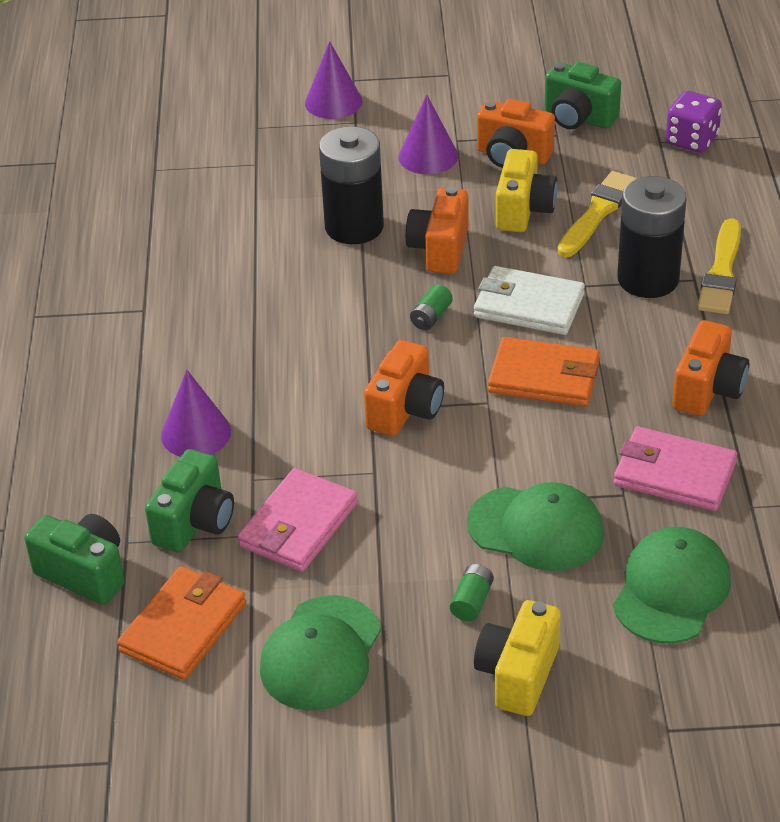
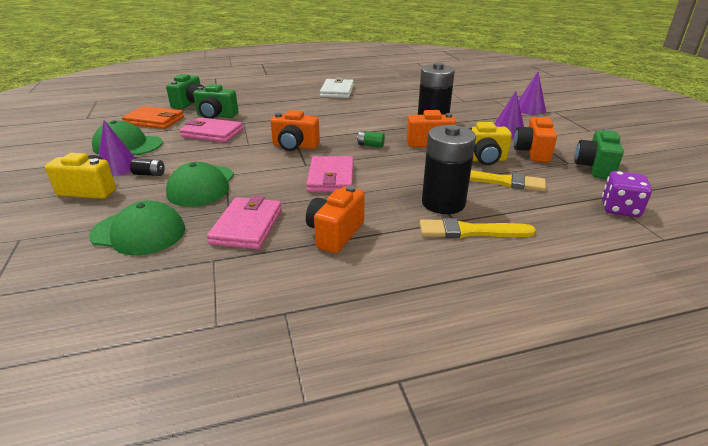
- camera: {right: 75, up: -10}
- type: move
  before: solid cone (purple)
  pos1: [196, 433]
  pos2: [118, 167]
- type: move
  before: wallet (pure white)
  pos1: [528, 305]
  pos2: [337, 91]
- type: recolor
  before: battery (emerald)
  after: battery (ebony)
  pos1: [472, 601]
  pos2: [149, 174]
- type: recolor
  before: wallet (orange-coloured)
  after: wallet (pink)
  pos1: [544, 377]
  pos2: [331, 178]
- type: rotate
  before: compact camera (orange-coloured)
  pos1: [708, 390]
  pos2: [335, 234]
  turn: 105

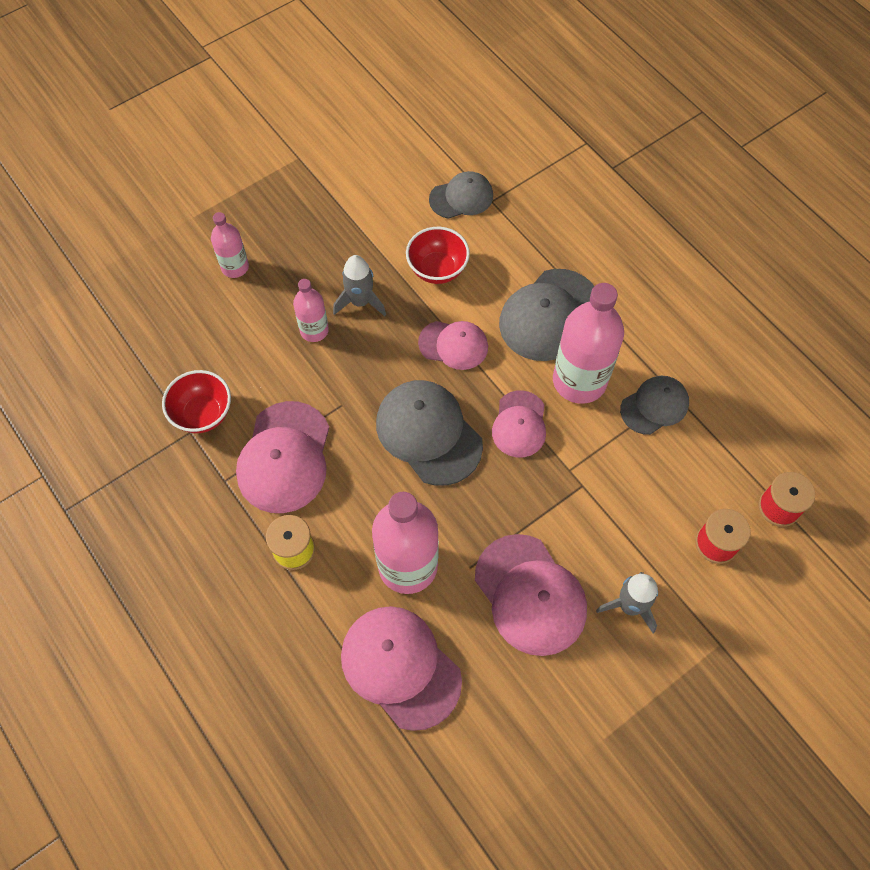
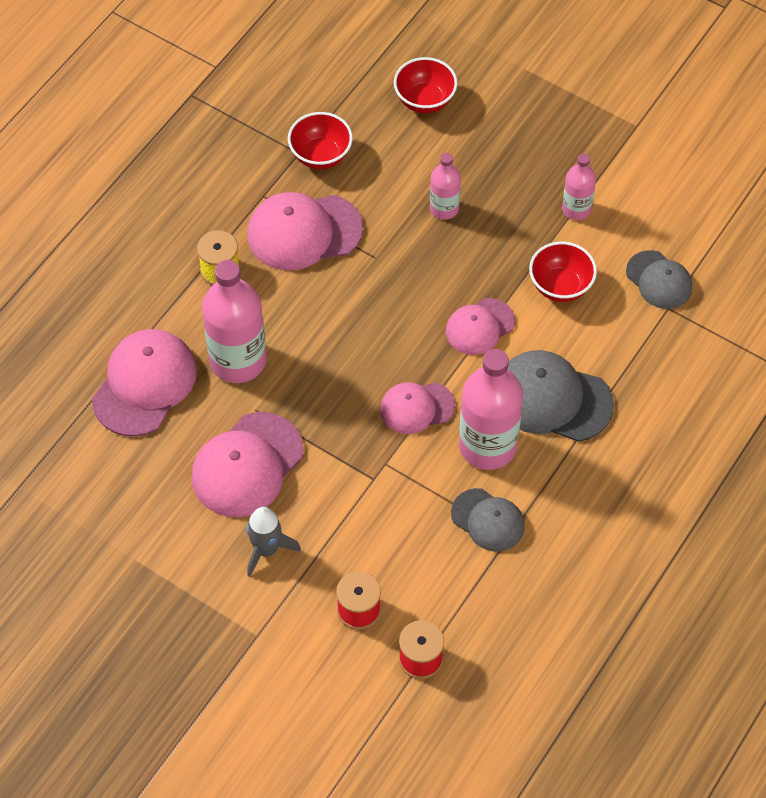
- camera: {right: 70, up: -5}
- type: delete
  before: spaceship (gray)
  pos1: [360, 302]
- type: delete
  before: baseball cap (gray)
  pos1: [428, 433]
- type: insert
  after: deep dish (crimson)
  pos2: [425, 100]
- type: move
  before: bottle (pink)
  pos1: [235, 267]
  pos2: [576, 209]
- type: rotate
  before: baseball cap (pink)
  pos1: [453, 345]
  pos2: [480, 326]
  turn: 60

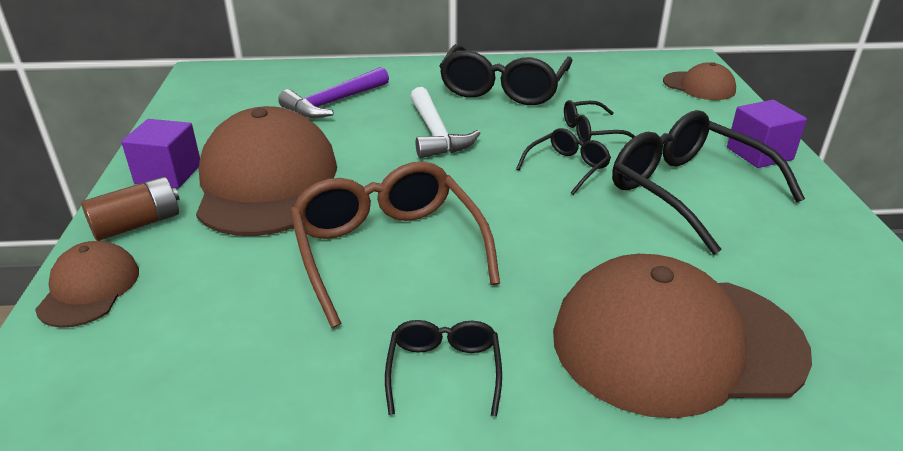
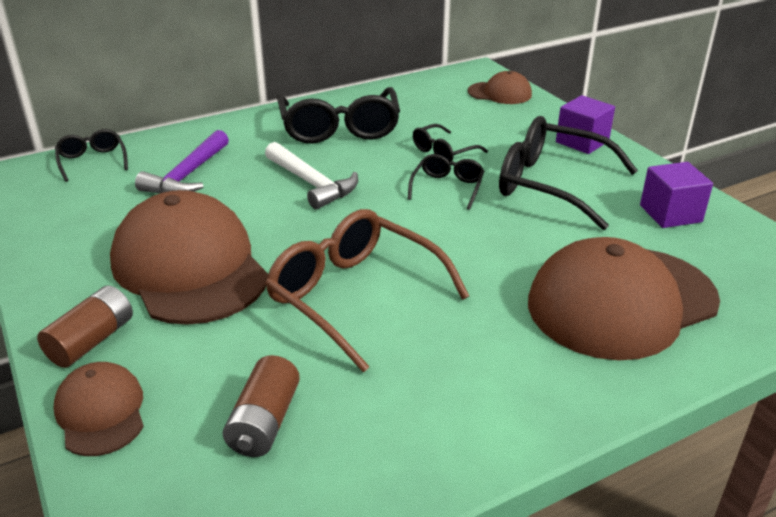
- camera: {right: -25, up: 0}
- type: insert
  after: battery (dark brown)
  pos2: [264, 422]
- type: move
  before: solid cube (purple)
  pos1: [168, 174]
  pos2: [670, 214]
- type: move
  before: glasses (ebony)
  pos1: [444, 370]
  pos2: [92, 161]

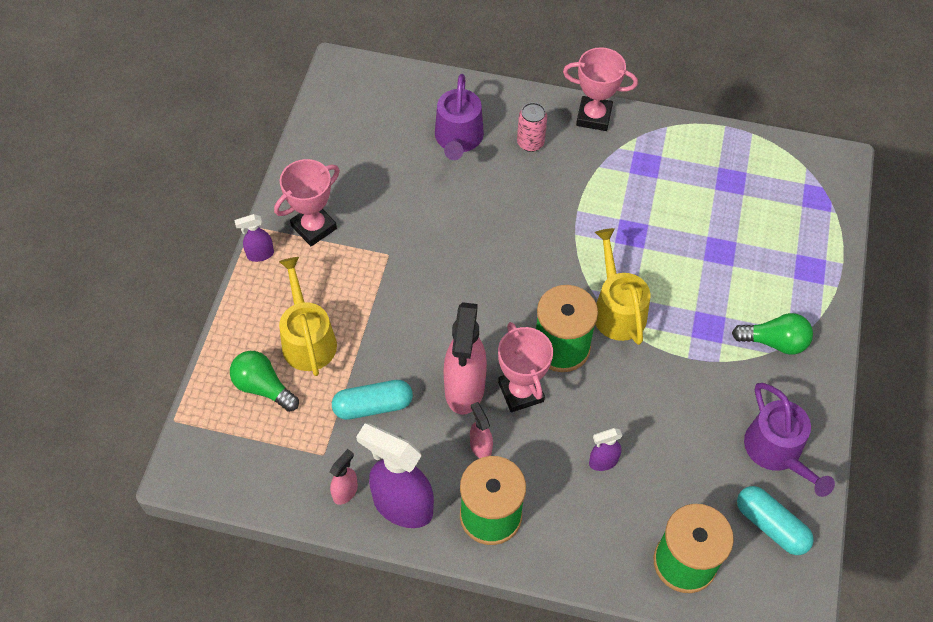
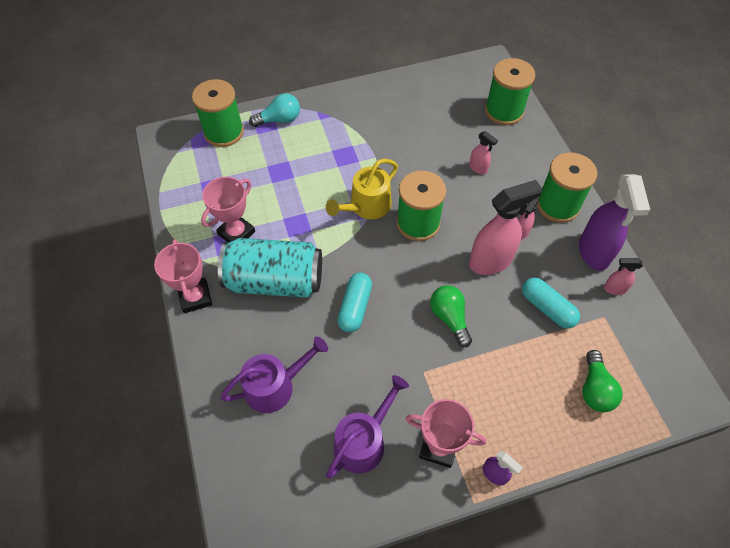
- camera: {right: -120, up: 0}
- type: delete
  before: watering pot (golden)
  pos1: [307, 339]
- type: delete
  before: soda can (pink)
  pos1: [530, 143]
- type: insert
  after: reel of thread (emerald)
  pos2: [224, 132]
- type: insert
  after: soda can (aqua)
  pos2: [275, 281]
- type: insert
  after: light bulb (aqua)
  pos2: [279, 120]
- type: move
  before: prize cup (pink)
  pos1: [521, 392]
  pos2: [236, 233]
- type: move
  before: light bulb (emerald)
  pos1: [774, 342]
  pos2: [449, 318]
- type: move
  before: pill (aqua)
  pos1: [771, 525]
  pos2: [355, 307]
- type: move
  before: watering pot (purple)
  pos1: [777, 451]
  pos2: [363, 441]
- type: recolor
  before: spray cleaner (purple)
  after: spray cleaner (pink)
  pos1: [602, 462]
  pos2: [478, 168]

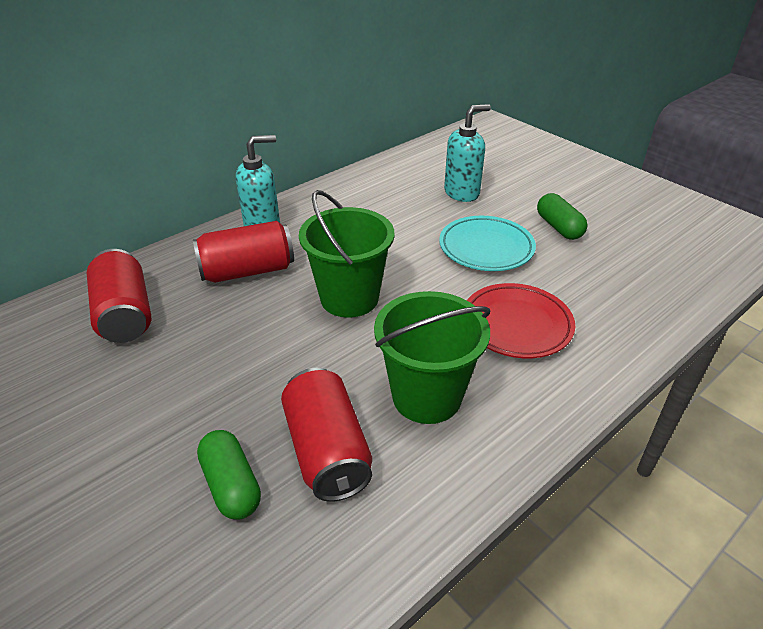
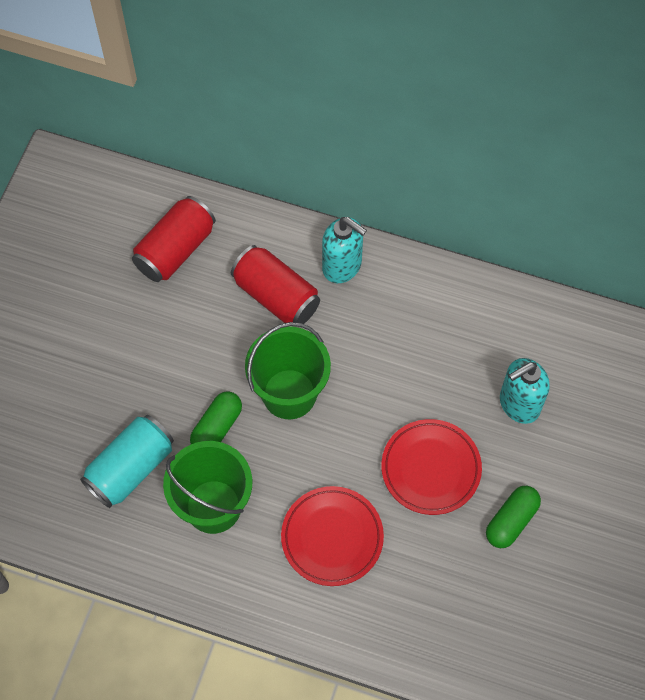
- camera: {right: 60, up: 25}
- type: move
  before: pill (emerald)
  pos1: [231, 485]
  pos2: [217, 427]
- type: recolor
  before: soda can (crimson)
  after: soda can (aqua)
  pos1: [327, 450]
  pos2: [131, 468]
- type: recolor
  before: plate (aqua)
  after: plate (crimson)
  pos1: [486, 248]
  pos2: [430, 469]
- type: rotate
  before: pump bottle (aqua)
  pos1: [462, 193]
  pos2: [519, 404]
  turn: 120

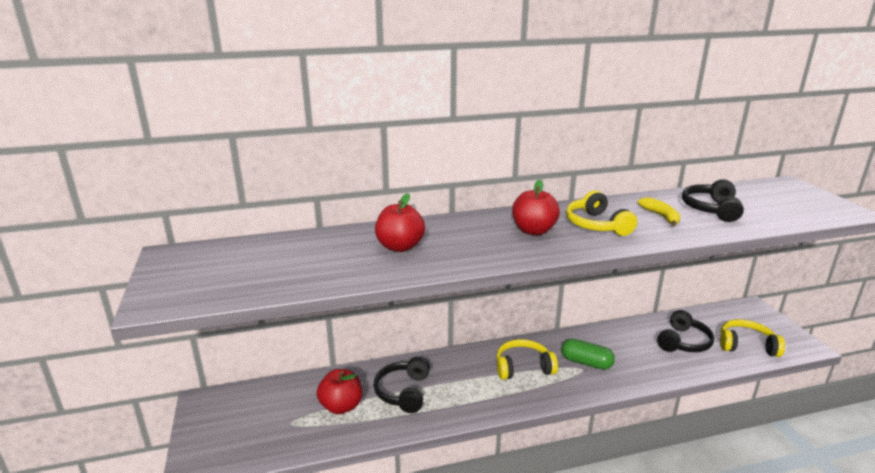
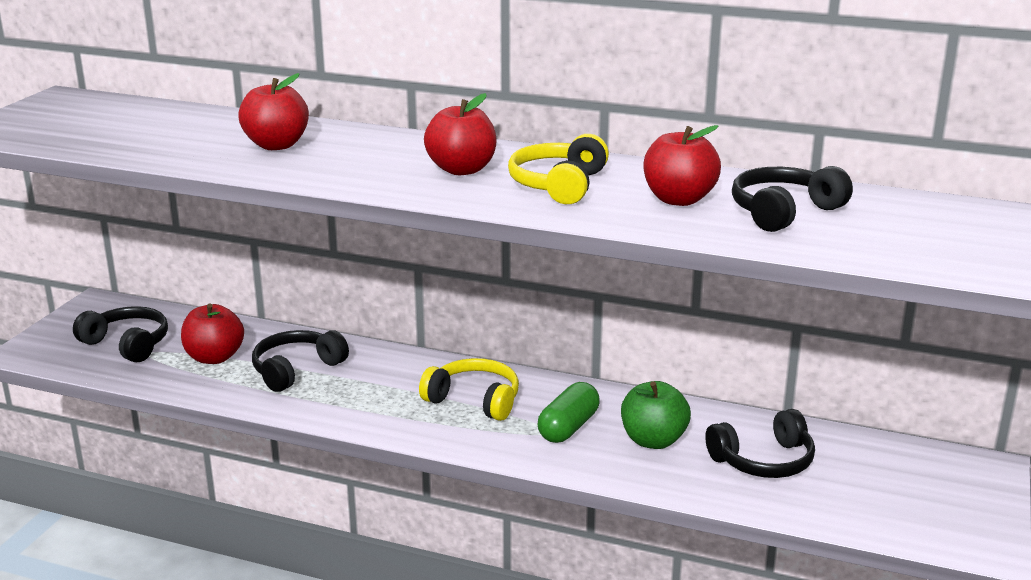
- camera: {right: 35, up: 0}
- type: delete
  before: over-ear headphones (golden)
  pos1: [746, 345]
- type: insert
  after: over-ear headphones (ebony)
  pos2: [127, 344]
- type: insert
  after: apple (emerald)
  pos2: [653, 440]
- type: replace
  before: toy banana (golden)
  after: apple (crimson)
  pos1: [661, 216]
  pos2: [679, 199]
- type: rotate
  before: pill (emerald)
  pos1: [586, 362]
  pos2: [568, 427]
  turn: 60

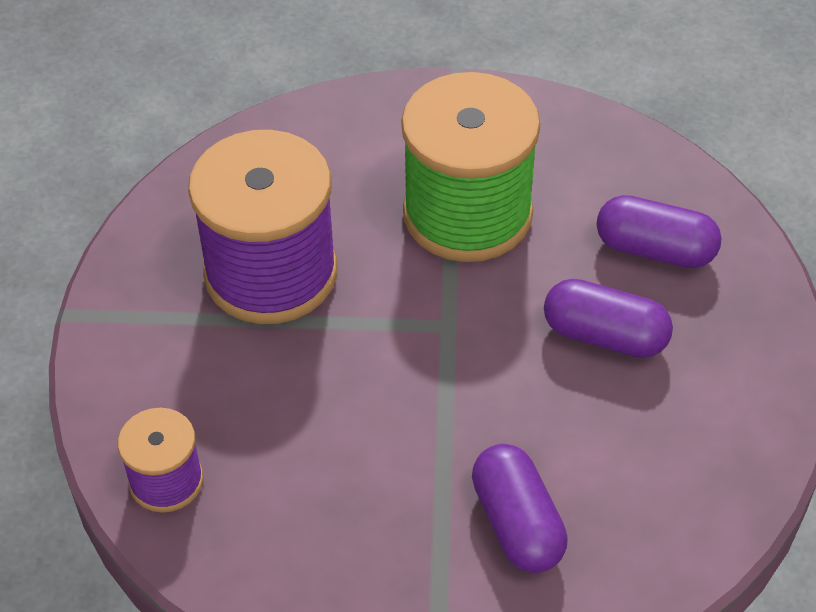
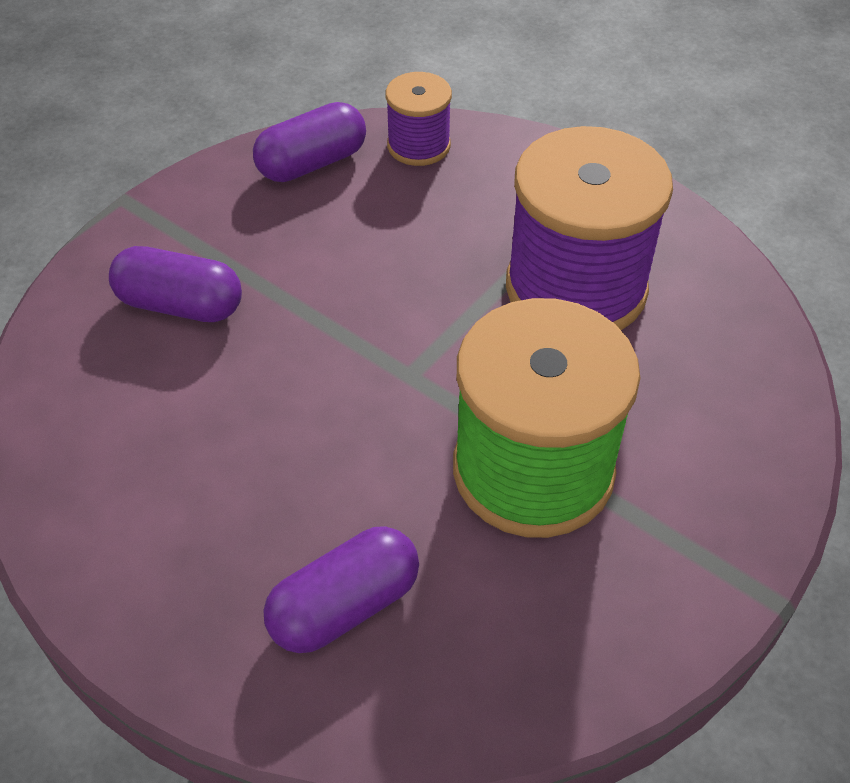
- camera: {right: 125, up: 0}
- type: move
  before: pill (purple)
  pos1: [605, 335]
  pos2: [312, 163]

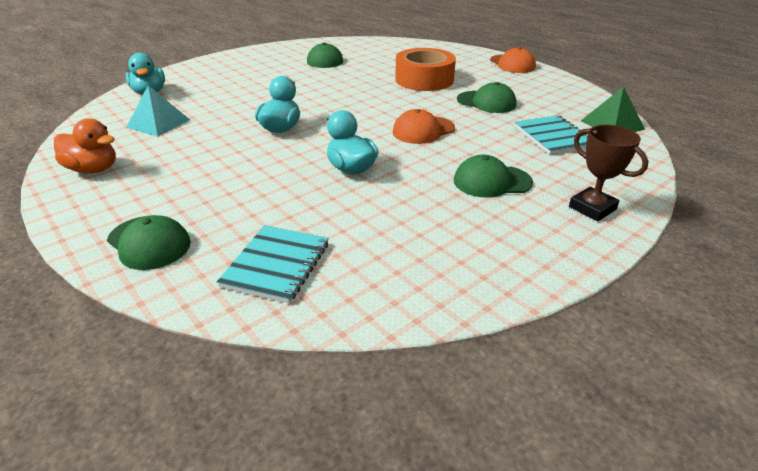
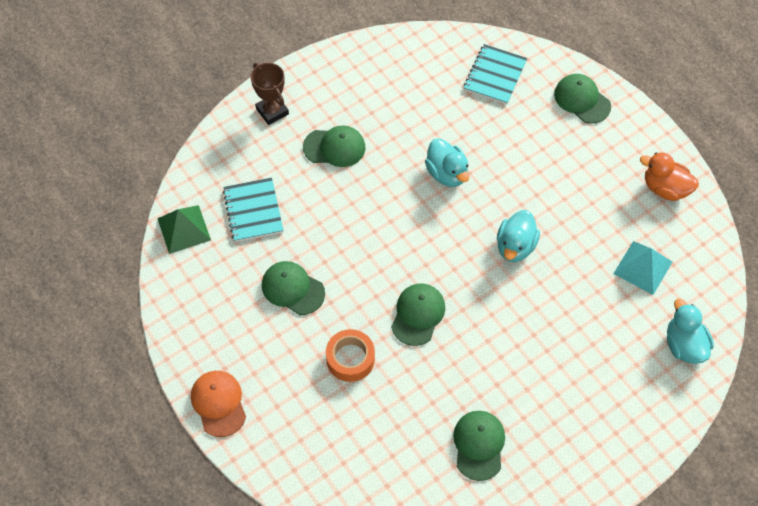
- camera: {right: -175, up: 25}
- type: delete
  before: baseball cap (orange-coloured)
  pos1: [423, 130]
- type: insert
  after: baseball cap (emerald)
  pos2: [418, 314]
- type: resize
  before: roll of tape (orange-coloured)
  pos1: [424, 79]
  pos2: [350, 359]
  scale: 0.65

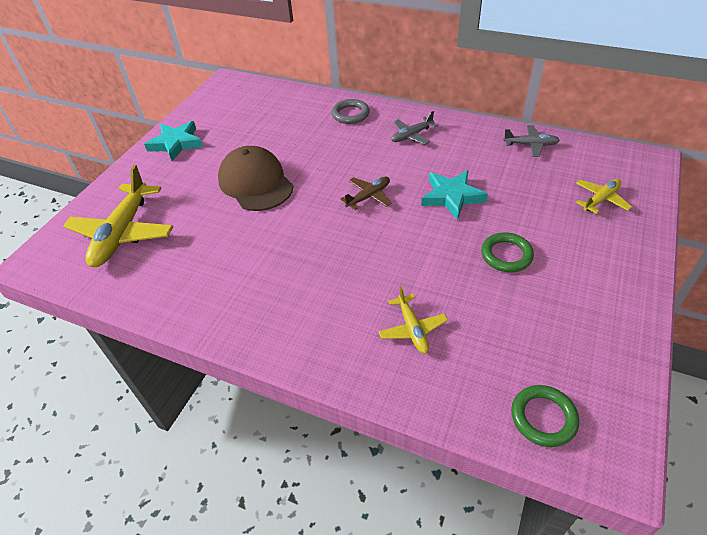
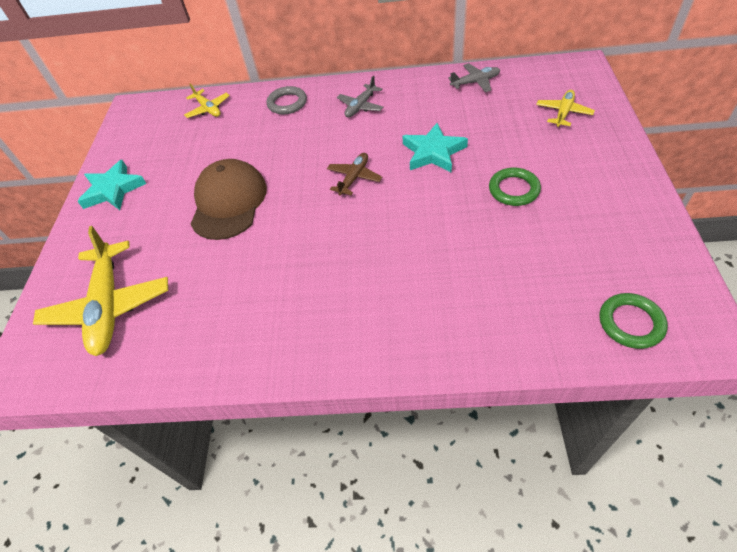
- camera: {right: -20, up: 5}
- type: move
  before: plane (golden)
  pos1: [412, 329]
  pos2: [208, 109]
- type: rotate
  before: baseball cap (dark brown)
  pos1: [255, 183]
  pos2: [229, 202]
  turn: 60

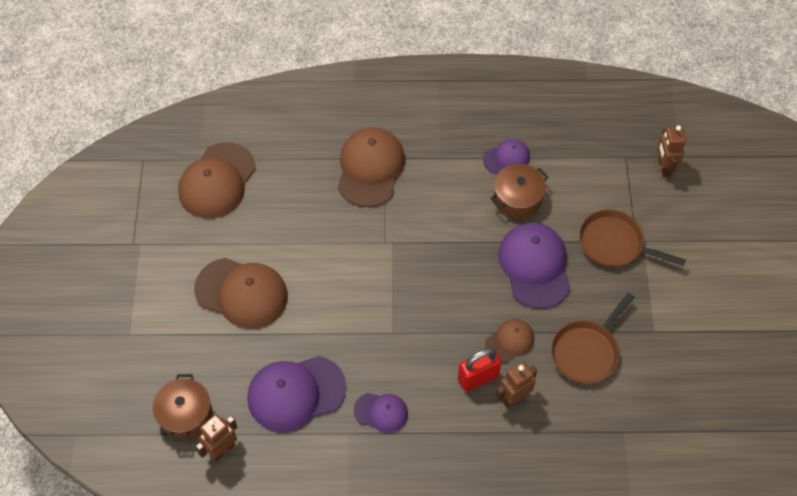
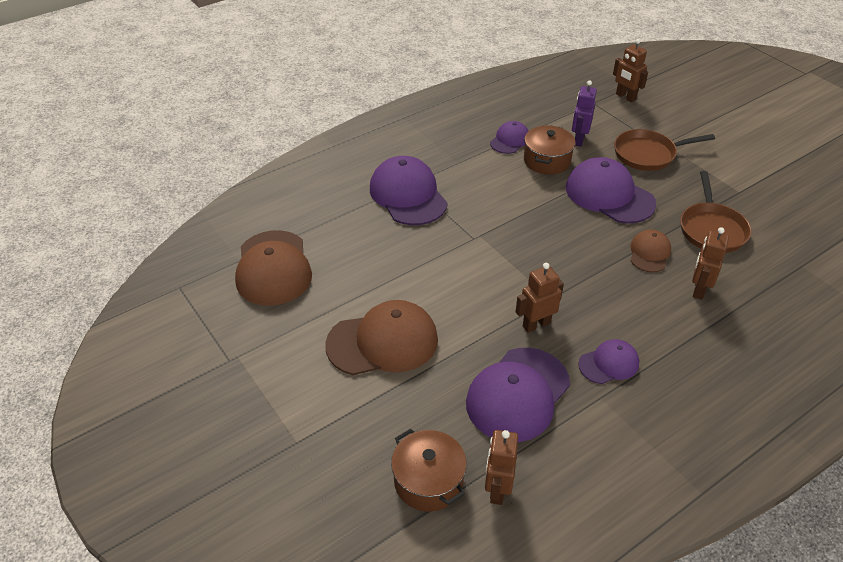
- camera: {right: -35, up: -15}
- type: delete
  before: padlock (crimson)
  pos1: [478, 378]
- type: insert
  after: toy robot (dark brown)
  pos2: [536, 324]
- type: insert
  after: toy robot (purple)
  pos2: [579, 140]
- type: recolor
  before: baseball cap (dark brown)
  after: baseball cap (purple)
  pos1: [370, 168]
  pos2: [408, 195]

